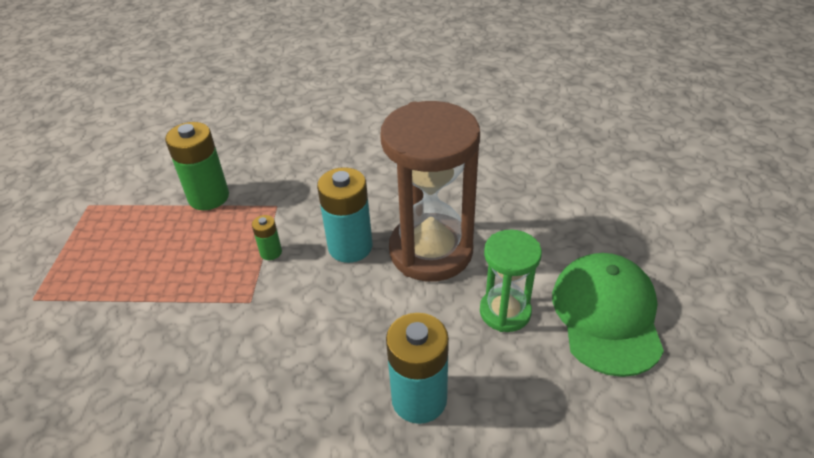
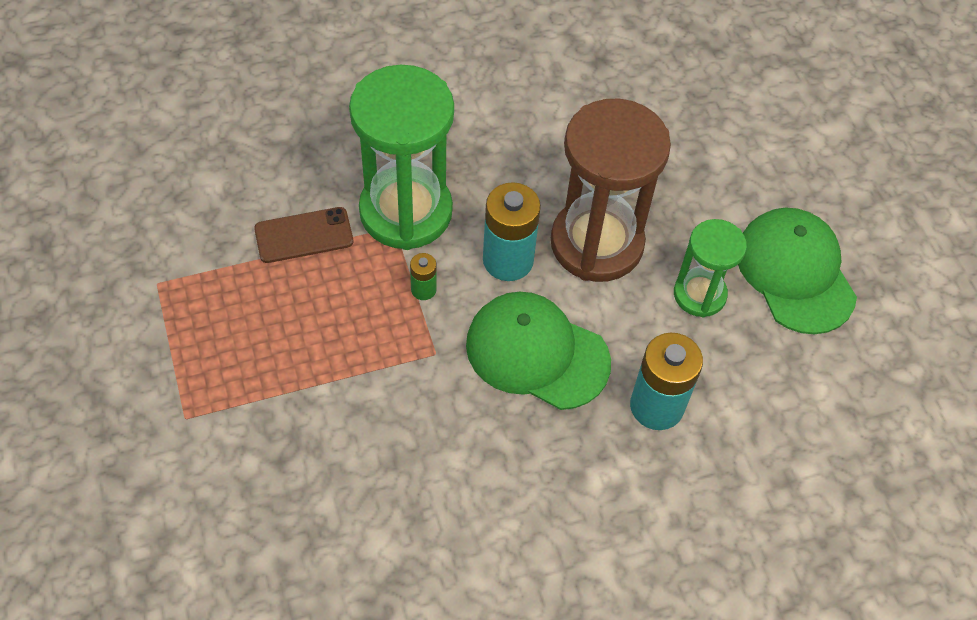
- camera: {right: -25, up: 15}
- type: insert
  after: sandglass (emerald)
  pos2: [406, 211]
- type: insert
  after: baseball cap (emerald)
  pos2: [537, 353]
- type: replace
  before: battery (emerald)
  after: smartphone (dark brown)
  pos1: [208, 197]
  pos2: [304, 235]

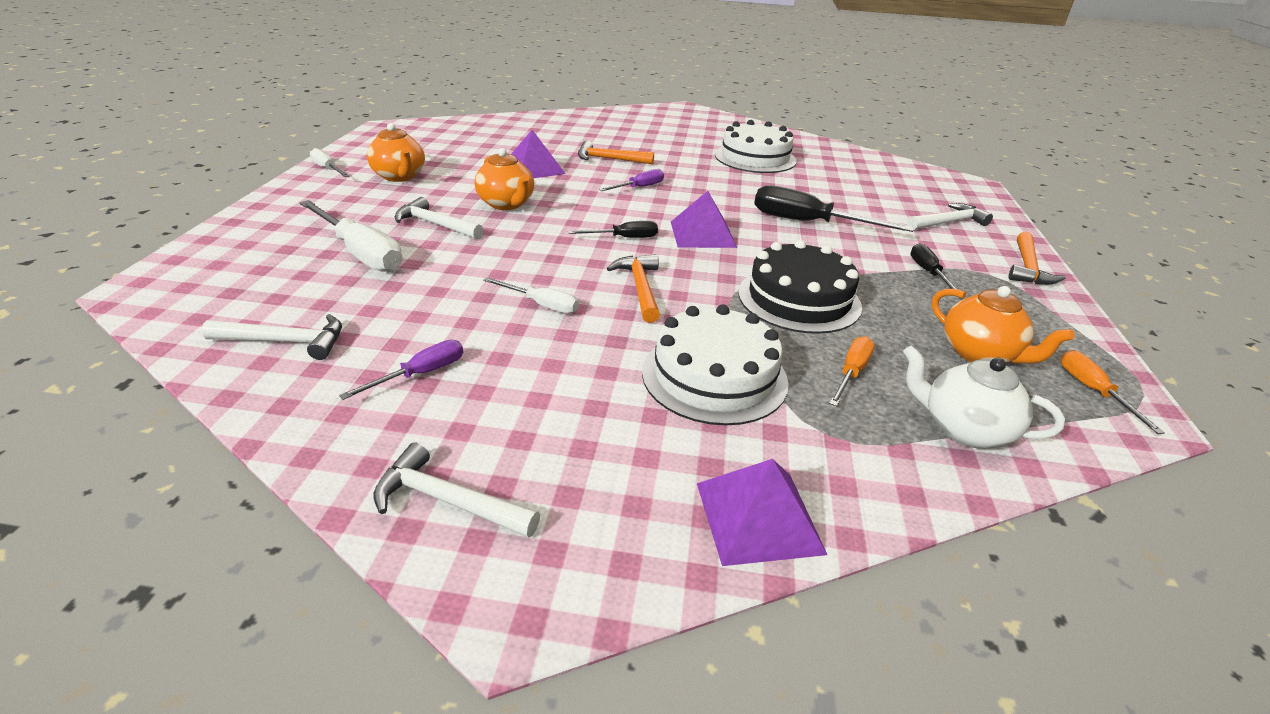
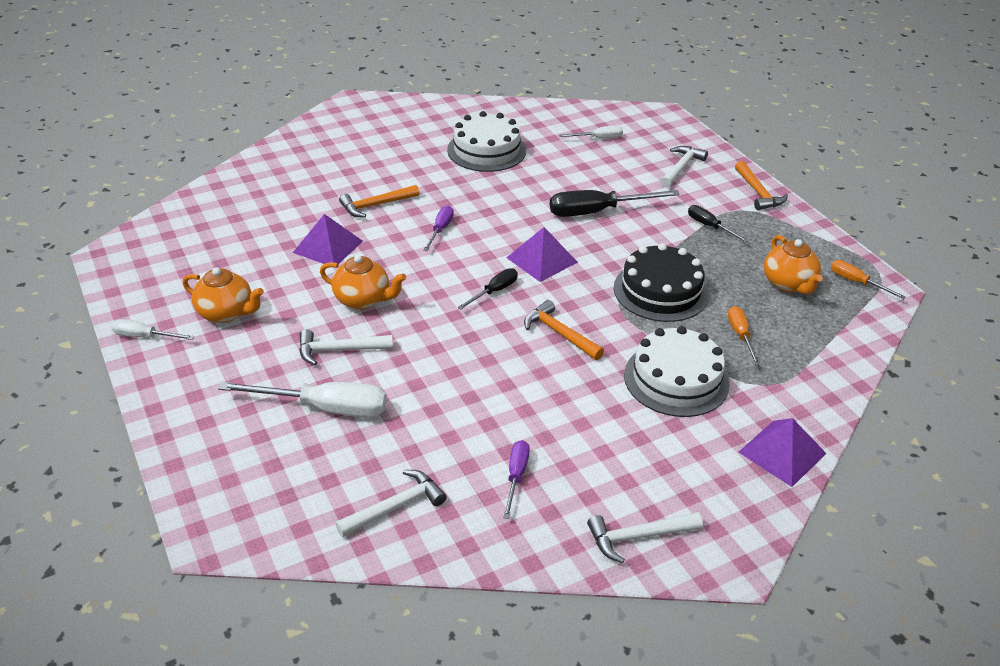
- camera: {right: -35, up: 5}
- type: delete
  before: china teapot (pure white)
  pos1: [964, 429]
- type: move
  before: flat screwdriver (pure white)
  pos1: [541, 305]
  pos2: [598, 138]
- type: rotate
  before: china teapot (orange-coloured)
  pos1: [980, 354]
  pos2: [788, 284]
  turn: 60

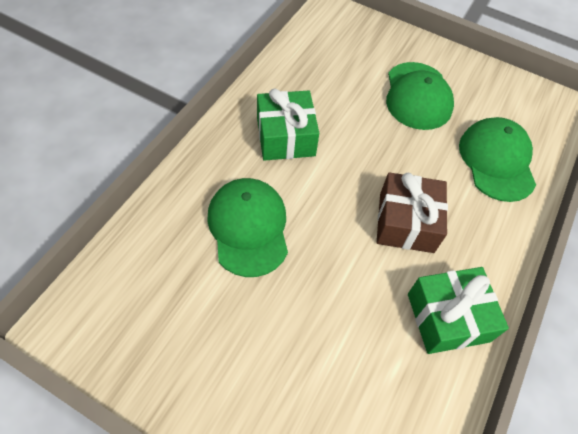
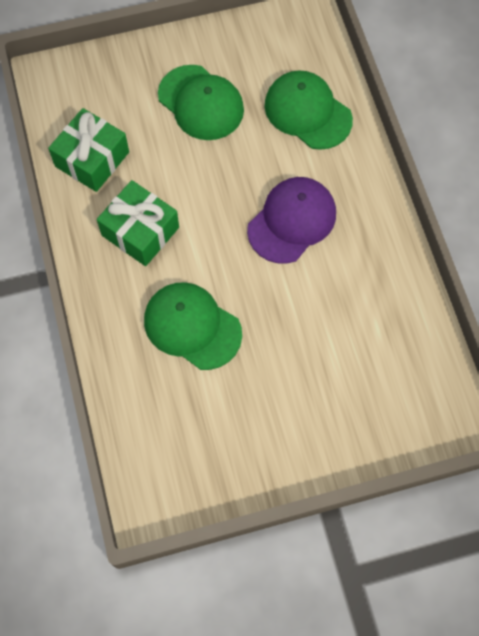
- camera: {right: -40, up: 10}
- type: move
  before: gift (emerald)
  pos1: [448, 317]
  pos2: [92, 159]
- type: replace
  before: gift (dark brown)
  after: baseball cap (purple)
  pos1: [406, 222]
  pos2: [292, 221]

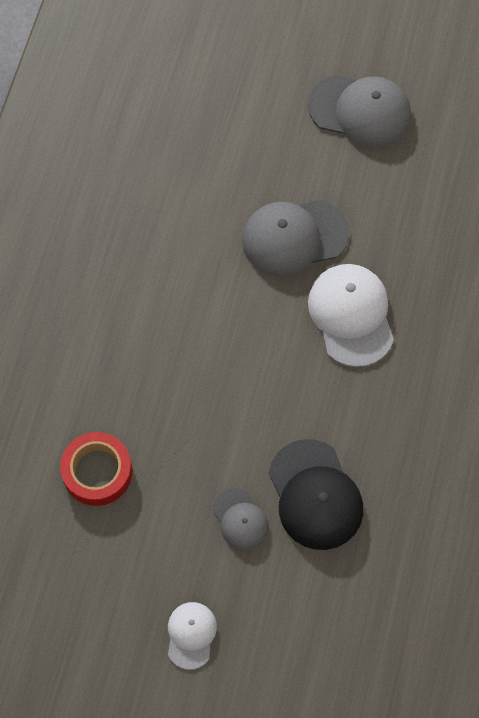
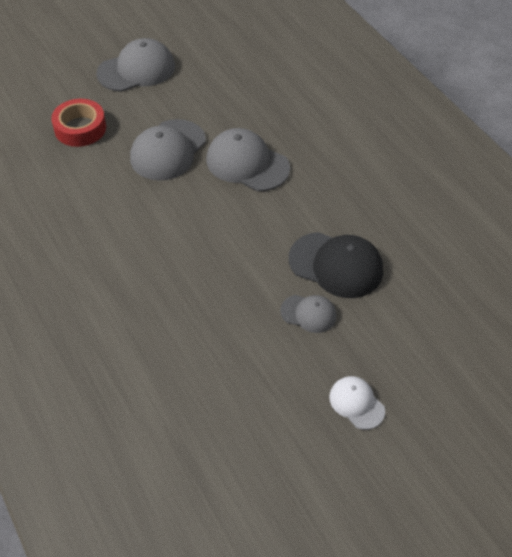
- camera: {right: -45, up: -15}
- type: move
  before: roll of tape (crimson)
  pos1: [97, 472]
  pos2: [80, 128]
- type: recolor
  before: baseball cap (pure white)
  after: baseball cap (gray)
  pos1: [351, 315]
  pos2: [247, 163]

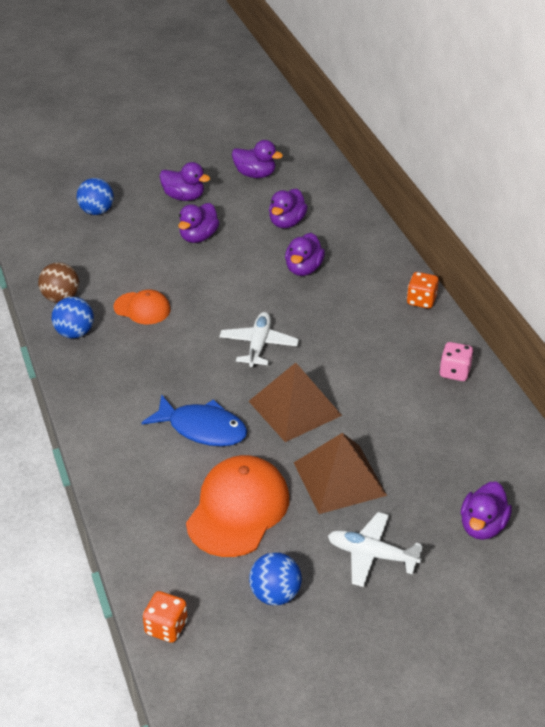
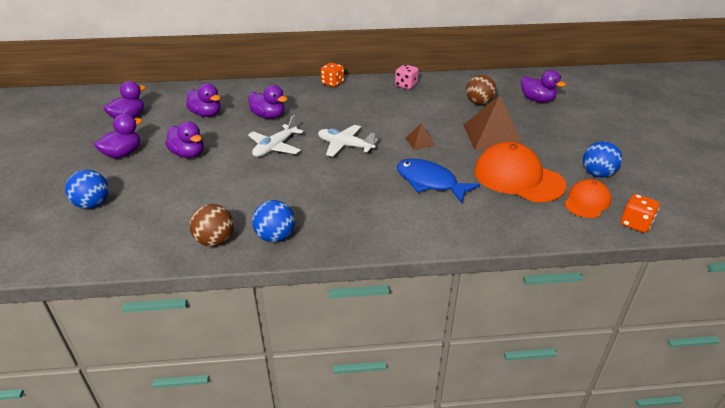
- camera: {right: -75, up: -5}
- type: insert
  after: ball (dark brown)
  pos2: [479, 103]
- type: move
  before: baseball cap (orange-coloured)
  pos1: [142, 308]
  pos2: [587, 201]
- type: move
  before: plane (pure white)
  pos1: [372, 555]
  pos2: [275, 147]
- type: rotate
  before: toy fish (blue)
  pos1: [202, 428]
  pos2: [430, 182]
  turn: -90
- type: resize
  before: pyramid (dark brown)
  pos1: [294, 408]
  pos2: [420, 141]
  scale: 0.46

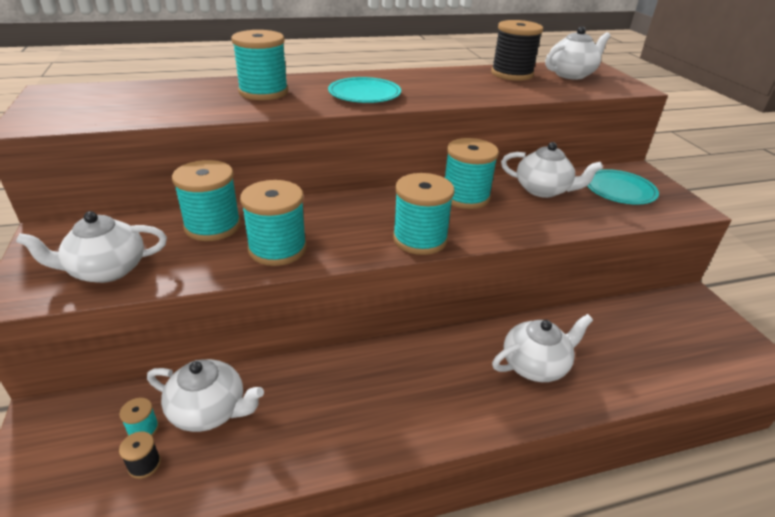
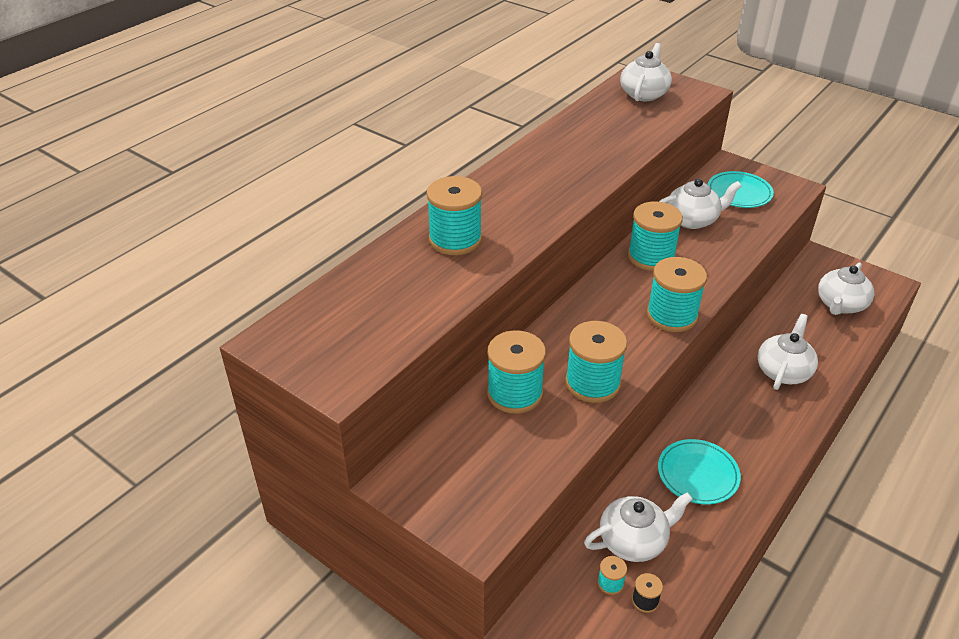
- camera: {right: -35, up: 5}
- type: delete
  before: reel of thread (ebony)
  pos1: [512, 74]
- type: move
  before: china teapot (pure white)
  pos1: [106, 270]
  pos2: [840, 305]
- type: move
  before: plate (aqua)
  pos1: [364, 94]
  pos2: [698, 474]

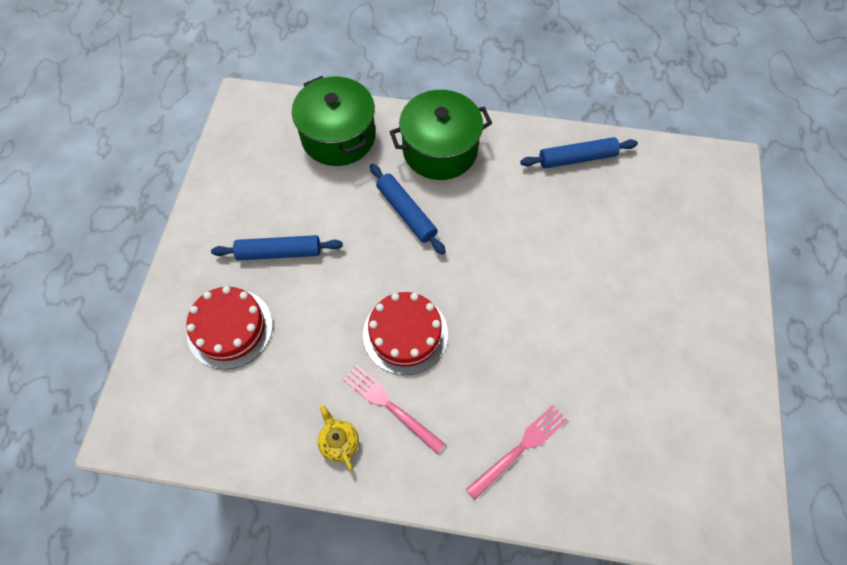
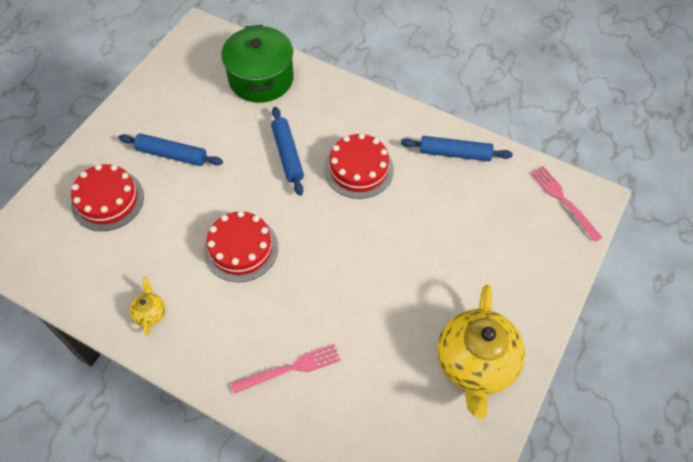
- camera: {right: 20, up: -5}
- type: delete
  before: pot (emerald)
  pos1: [440, 150]
- type: insert
  after: gateau (crimson)
  pos2: [359, 169]
- type: insert
  after: china teapot (golden)
  pos2: [475, 363]
- type: move
  before: fork (pink)
  pos1: [390, 406]
  pos2: [563, 201]

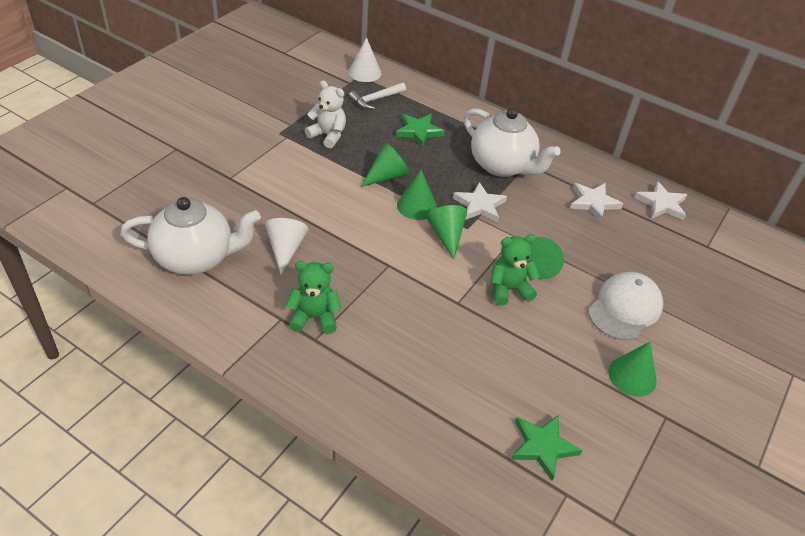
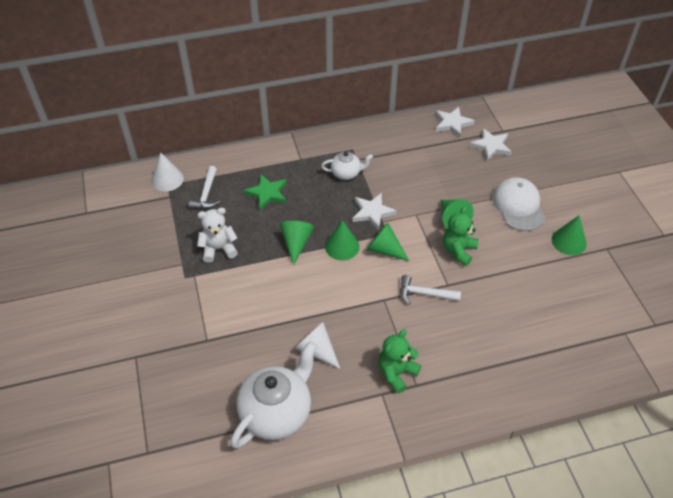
- camera: {right: -45, up: 5}
- type: delete
  before: star (emerald)
  pos1: [542, 446]
- type: insert
  after: hammer (pure white)
  pos2: [424, 294]
- type: move
  before: star (pure white)
  pos1: [593, 202]
  pos2: [491, 146]
- type: resize
  before: china teapot (pure white)
  pos1: [502, 166]
  pos2: [346, 173]
  scale: 0.53

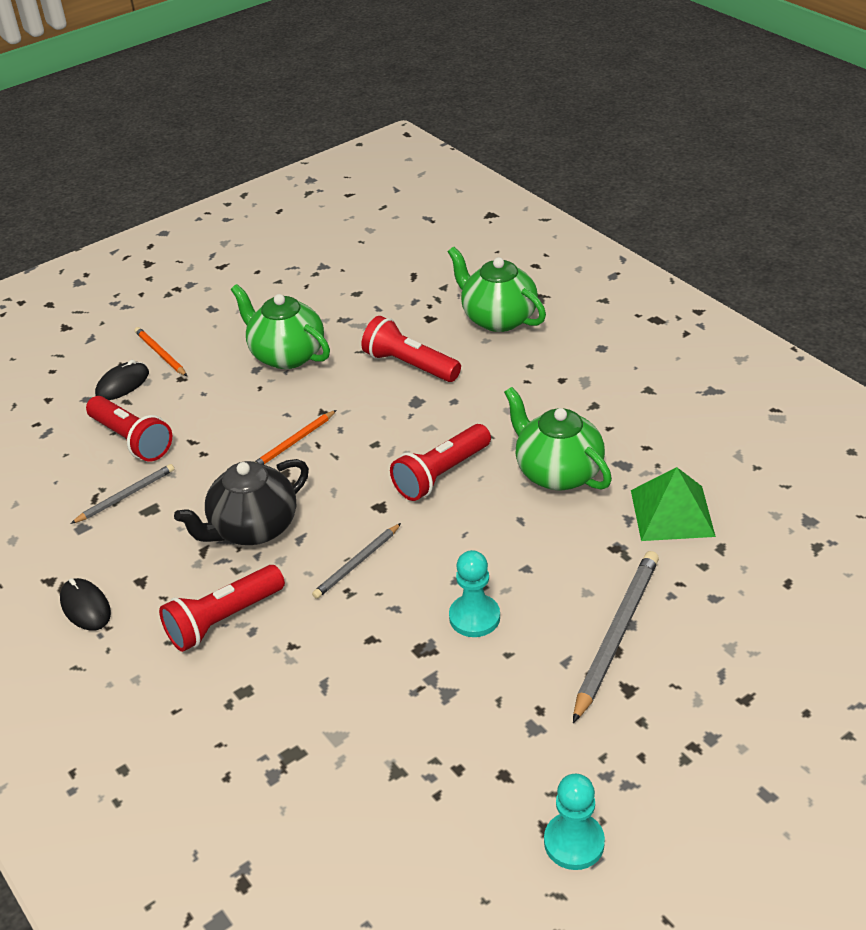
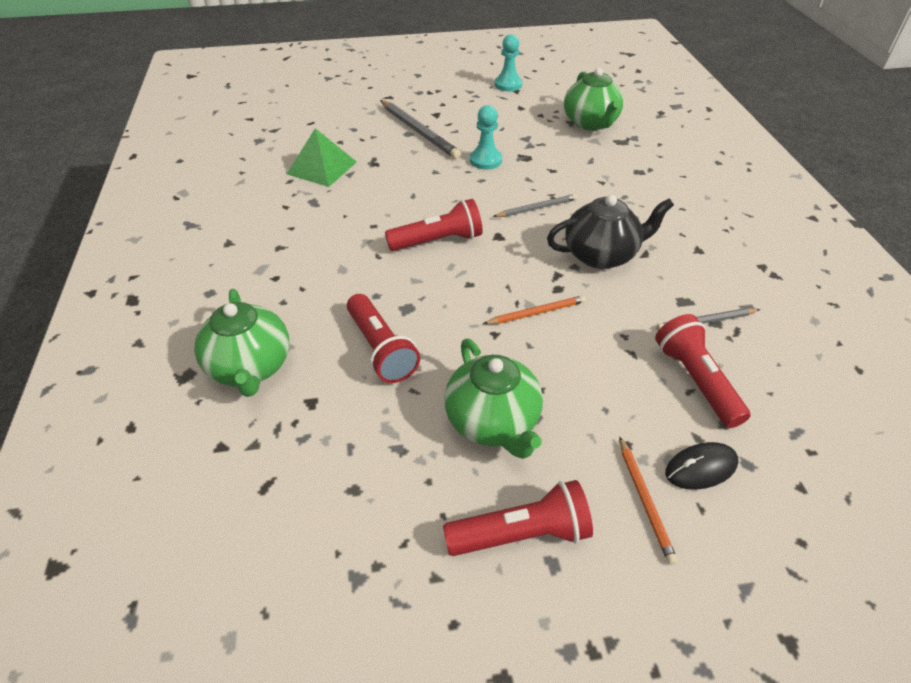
- camera: {right: -155, up: 5}
- type: delete
  before: computer mouse (ebony)
  pos1: [85, 607]
- type: move
  before: pocket torch (crimson)
  pos1: [223, 620]
  pos2: [521, 534]
- type: move
  before: china teapot (emerald)
  pos1: [557, 472]
  pos2: [590, 123]
- type: rotate
  before: lead pencil (gray)
  pos1: [616, 635]
  pos2: [419, 131]
  turn: -90

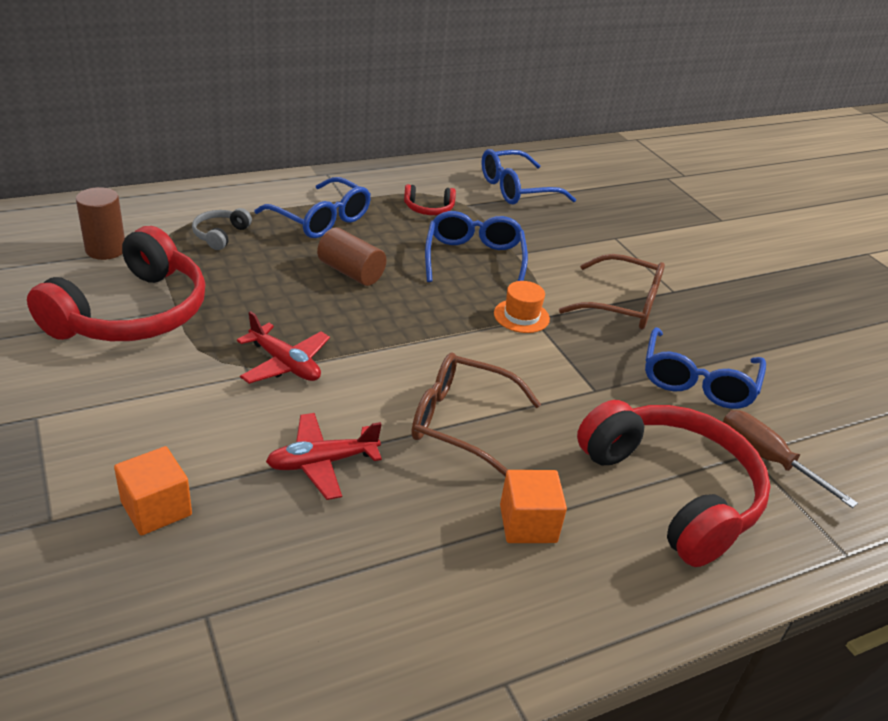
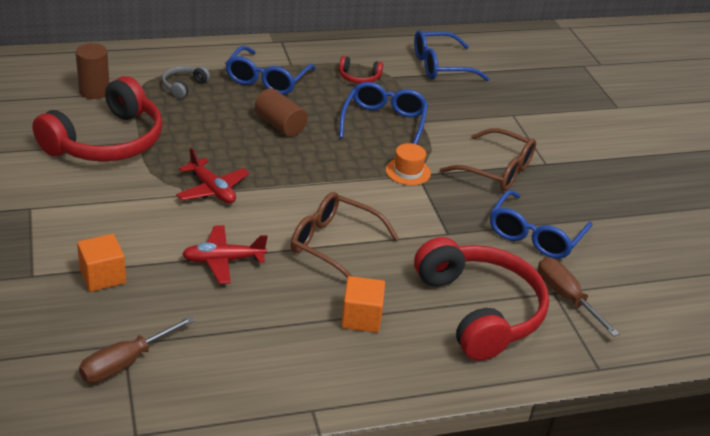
- camera: {right: 10, up: 0}
- type: insert
  after: flat screwdriver (dark brown)
  pos2: [125, 363]
- type: rotate
  before: glasses (blue)
  pos1: [321, 219]
  pos2: [267, 80]
  turn: 60

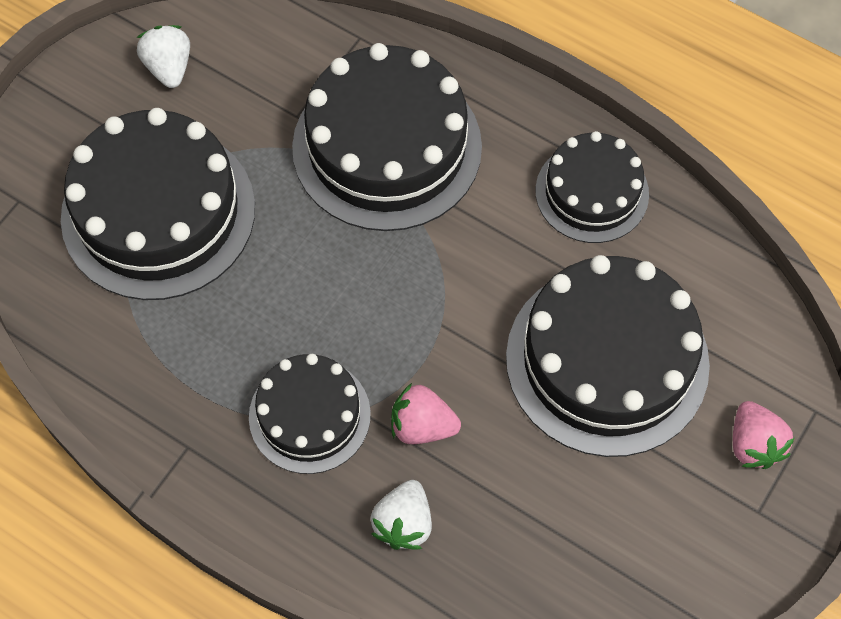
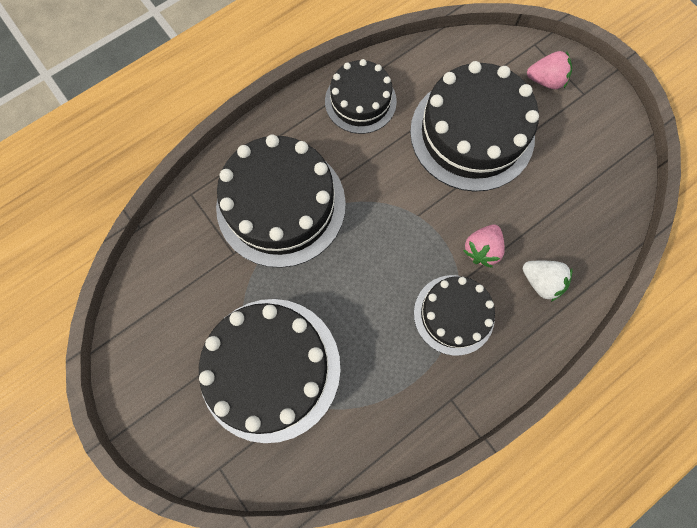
- camera: {right: -70, up: 10}
- type: delete
  before: toy strawberry (pure white)
  pos1: [169, 67]

